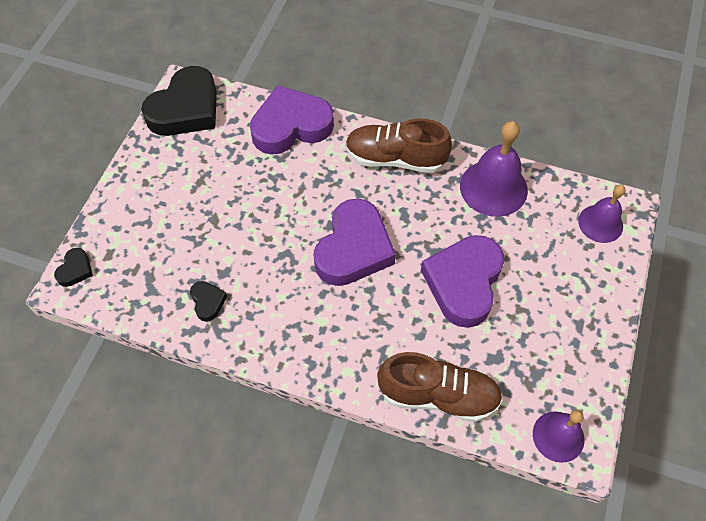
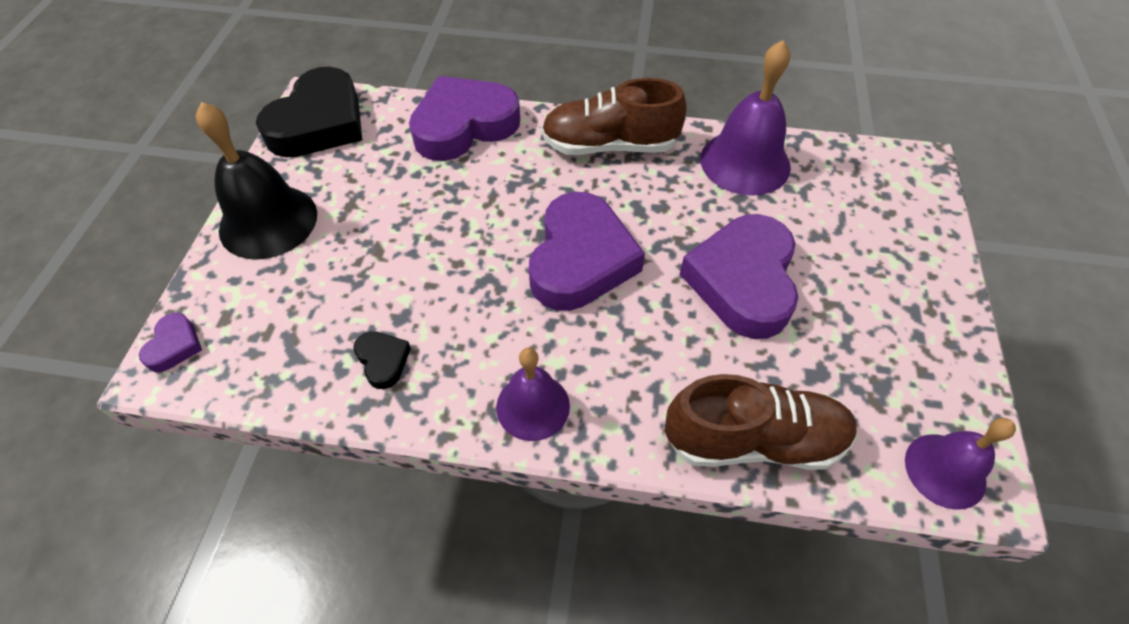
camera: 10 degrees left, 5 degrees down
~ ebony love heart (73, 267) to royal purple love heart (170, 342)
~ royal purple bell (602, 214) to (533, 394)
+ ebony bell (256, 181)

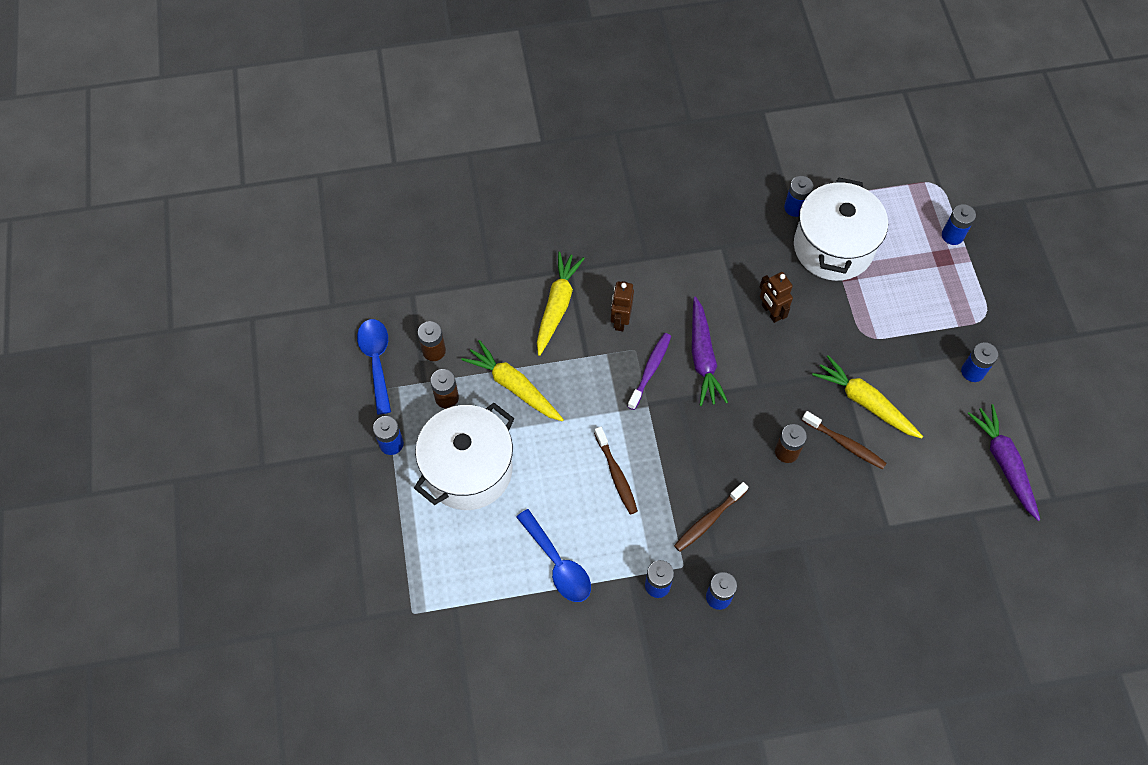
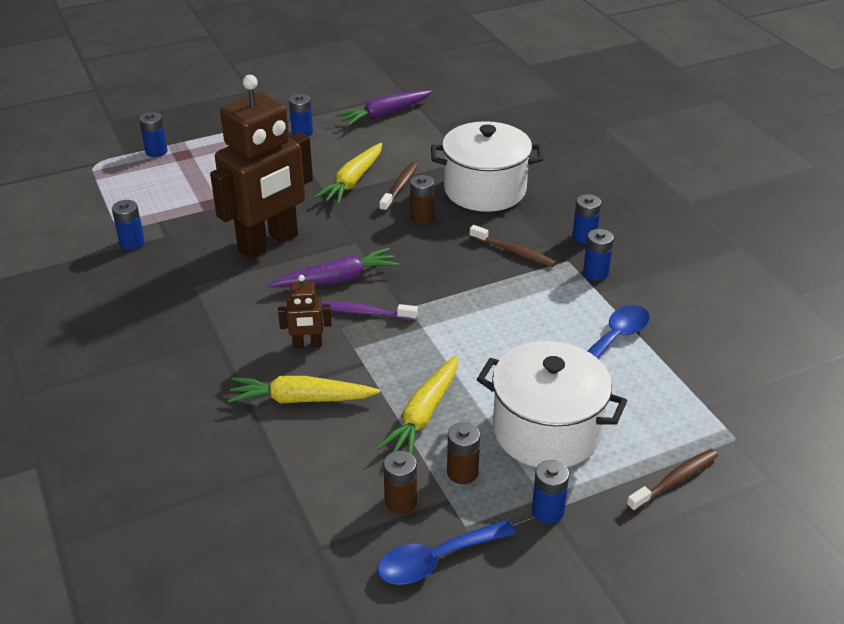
camera: 105 degrees left, 25 degrees down
~ russet tooth brush (616, 471) to (672, 480)
~ russet robot figure (776, 297) = (261, 167) x2.37
~ white cooking pot (841, 229) to (487, 166)

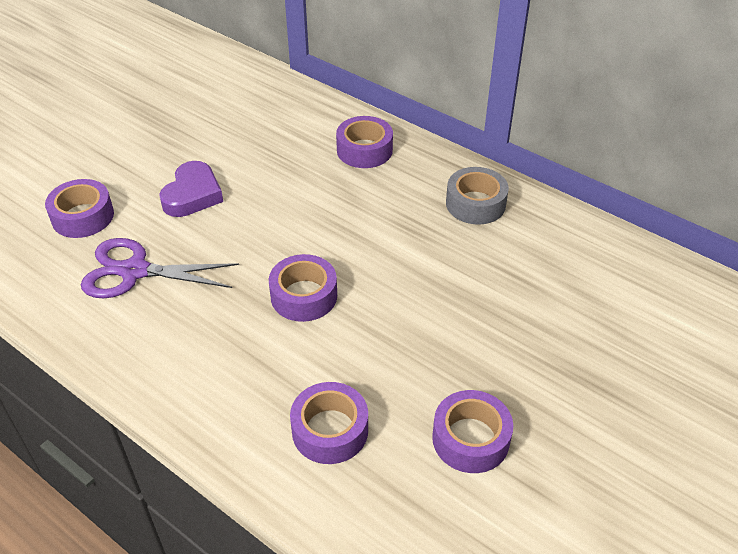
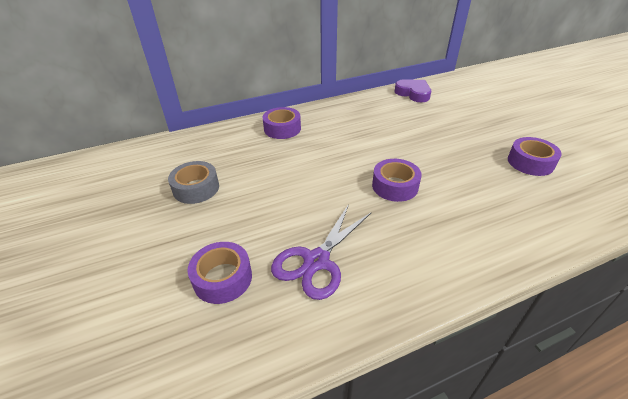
camera: 60 degrees left, 5 degrees down
~ royal purple love heart (191, 189) to (412, 90)
- royal purple sticky tape (329, 423)
~ ash-grey sticky tape (477, 195) to (193, 182)

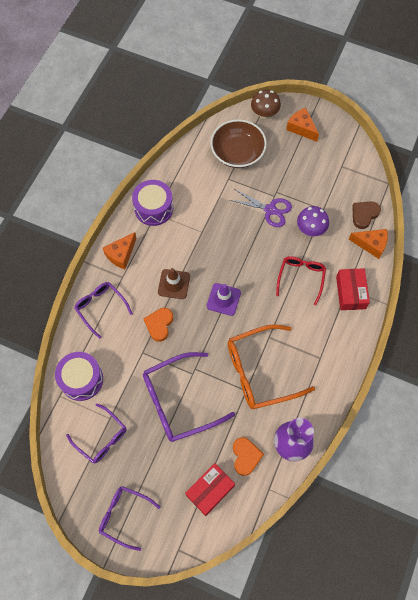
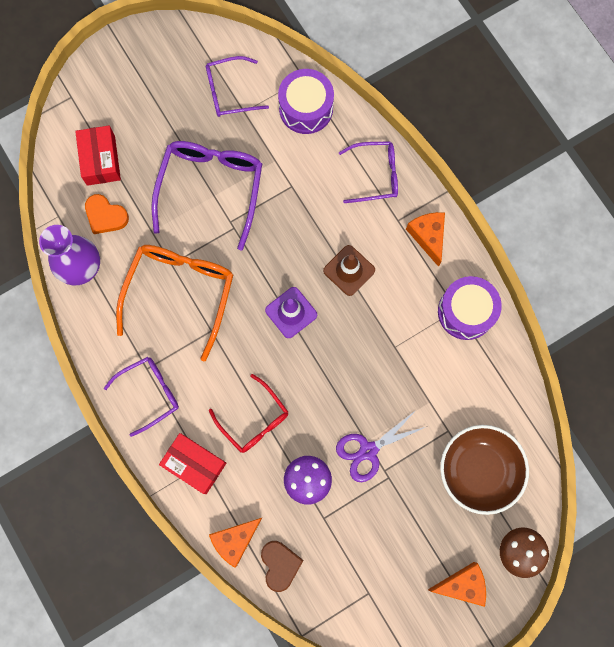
camera: 125 degrees right, 10 degrees up
~ royal purple spectacles (130, 518) to (141, 397)
- orange-coloured love heart (158, 325)

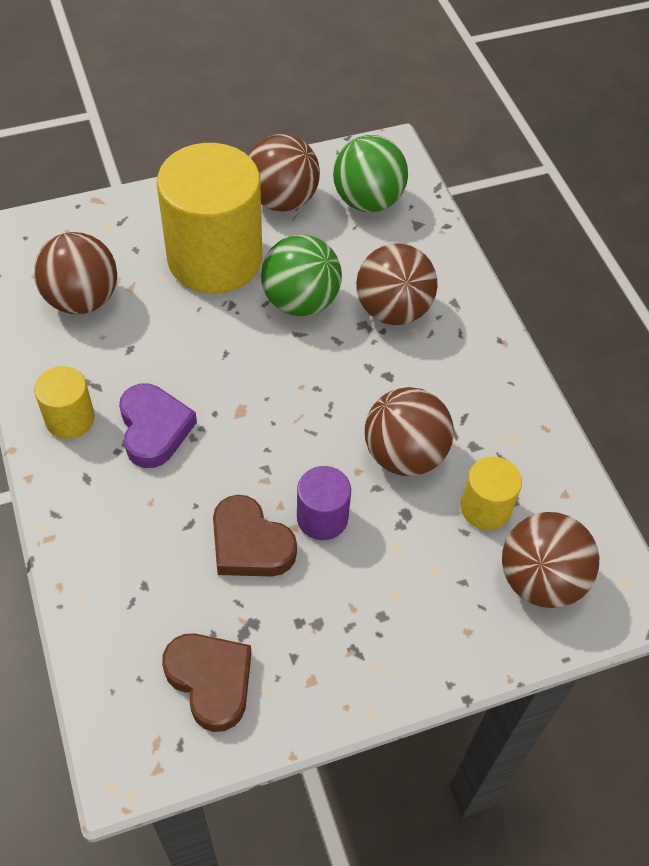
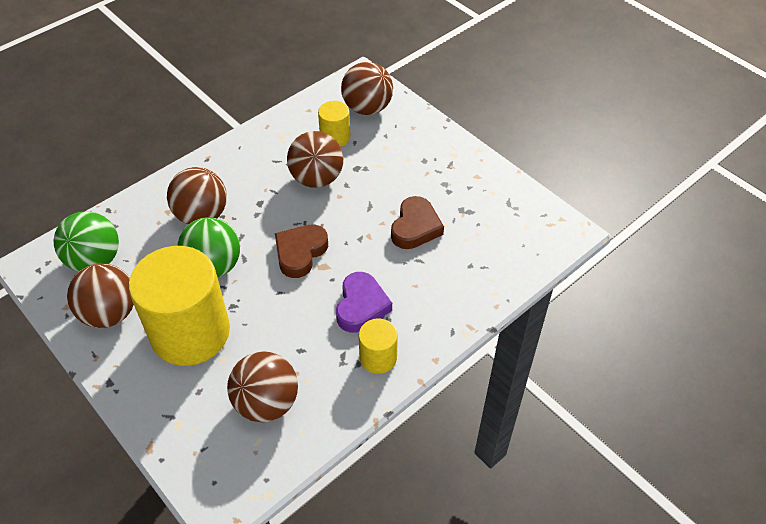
camera: 110 degrees left, 5 degrees down
~ royal purple love heart (158, 425) = (364, 302) 135 degrees clockwise
~ russet love heart (206, 682) to (301, 251)
- royal purple cylinder shape (324, 503)

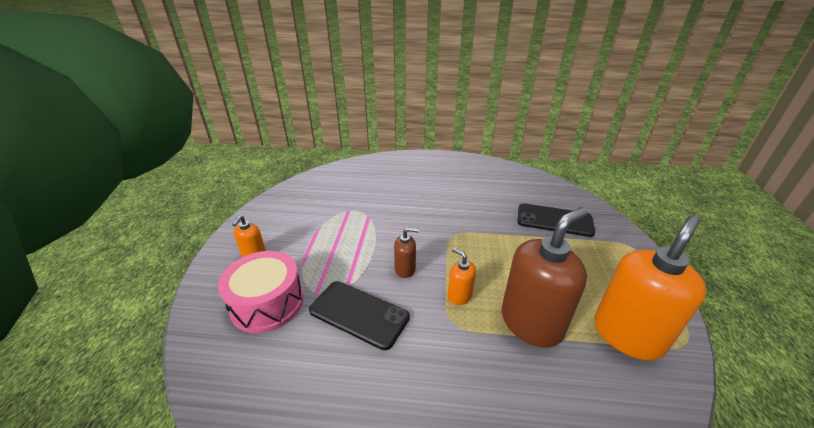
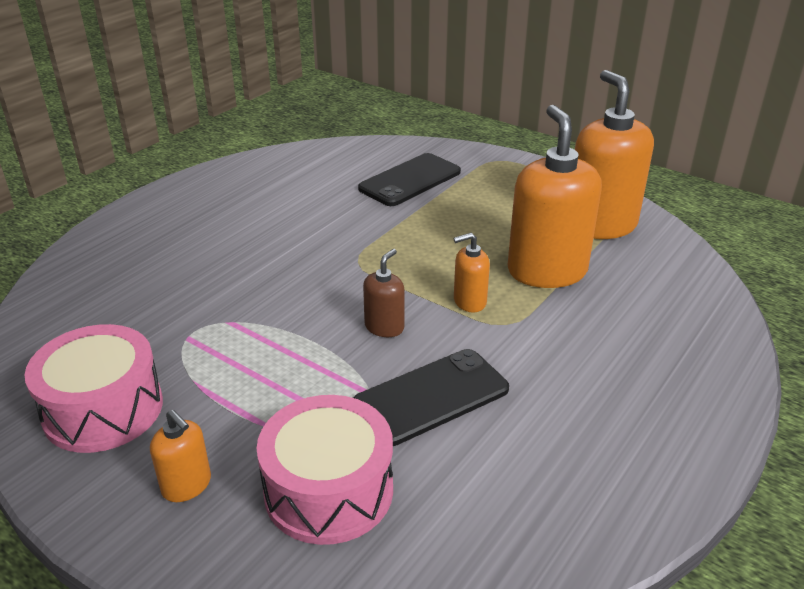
camera: 60 degrees left, 0 degrees up
~ russet soap dispenser (545, 277) to orange-coloured soap dispenser (555, 196)
+ rosy toy drum (94, 388)

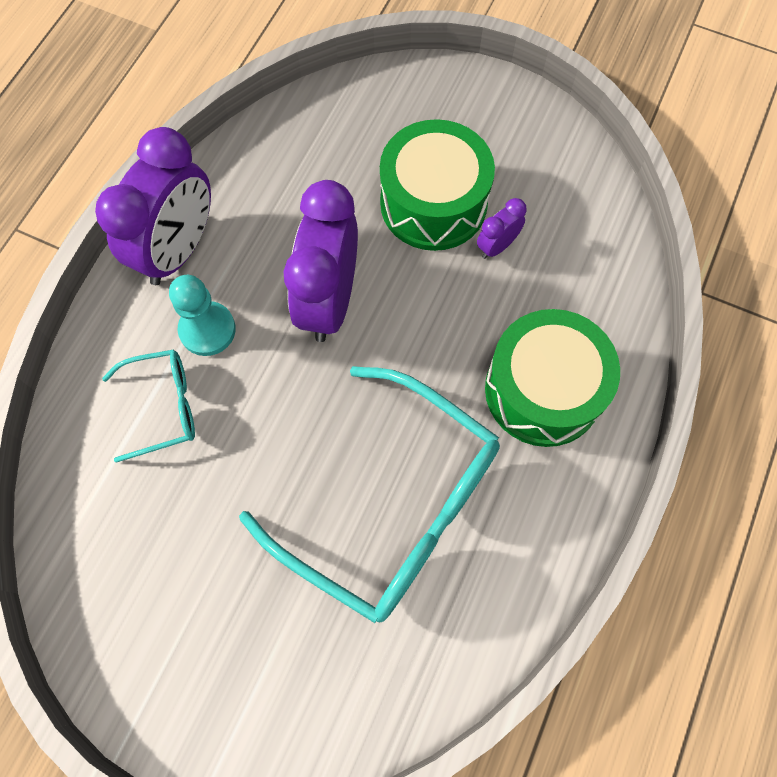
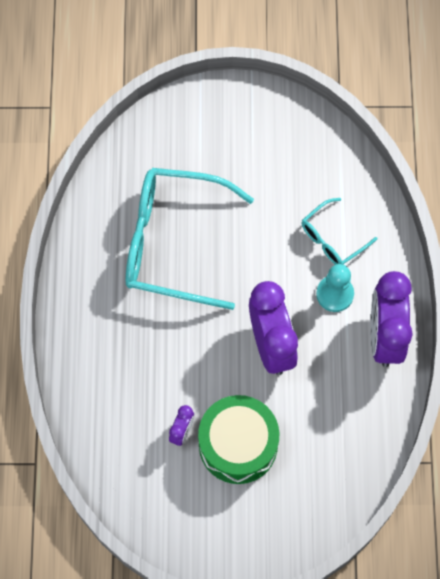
camera: 155 degrees right, 0 degrees up
- leaf-green toy drum (552, 378)

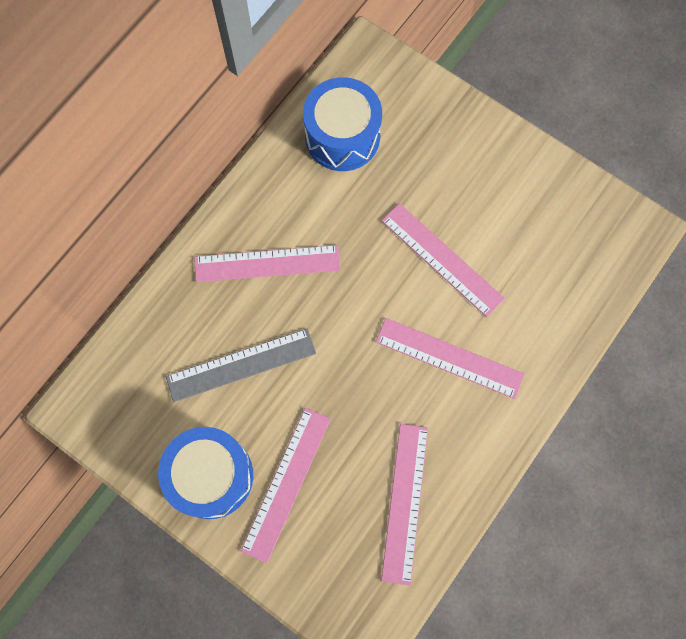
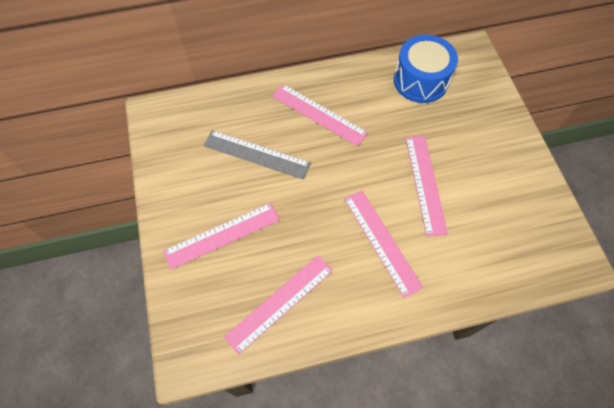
camera: 40 degrees right, 10 degrees down
- royal blue toy drum (205, 473)

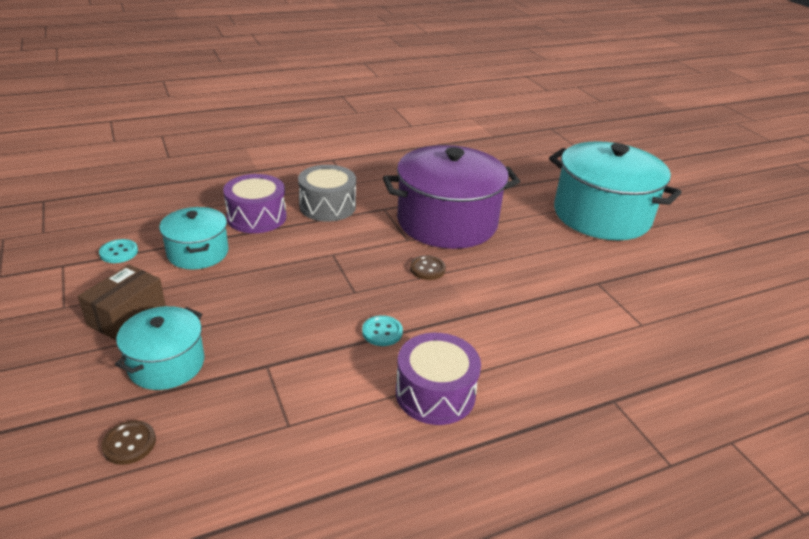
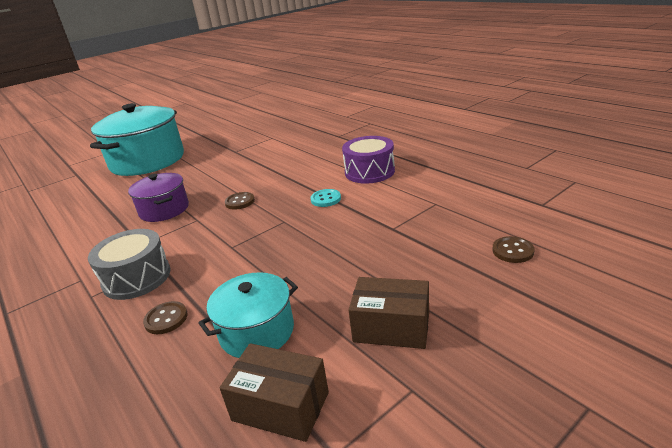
camera: 100 degrees left, 5 degrees down
~ teal sewing button (118, 251) to russet box (274, 392)
- teal cooking pot (159, 348)
~ royal purple toy drum (254, 203) to russet sewing button (165, 317)
~ royal purple cooking pot (451, 197) = (158, 197) x0.53

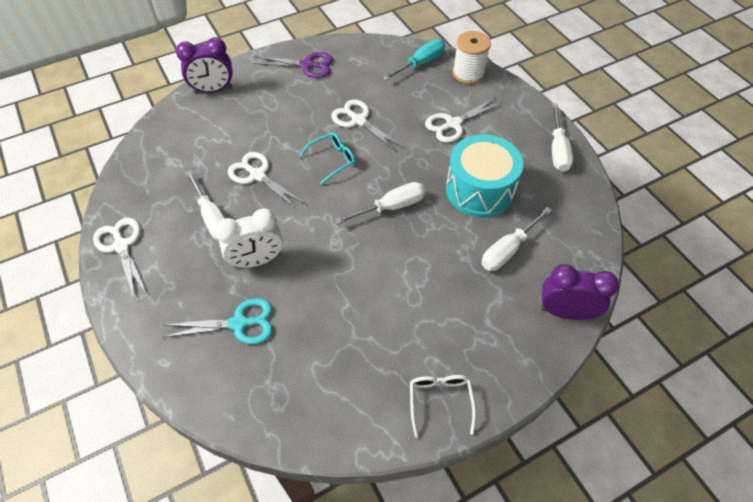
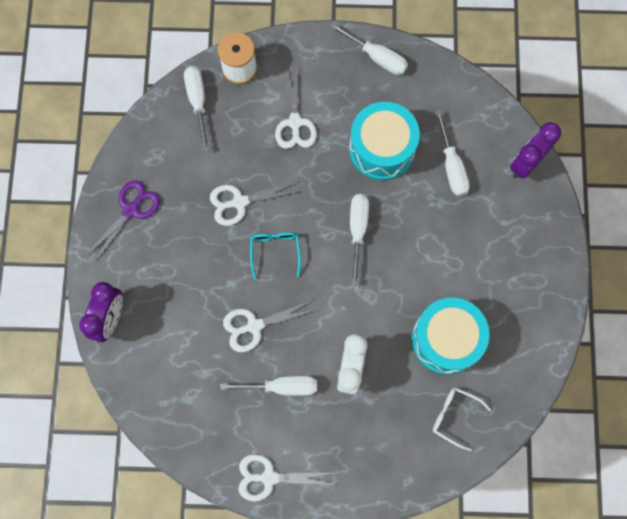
camera: 60 degrees left, 20 degrees up
- teal shears (218, 321)
~ teal hand screwdriver (413, 60) to white hand screwdriver (196, 108)
~ white spectacles (443, 406) to (462, 419)
+ teal toy drum (451, 335)

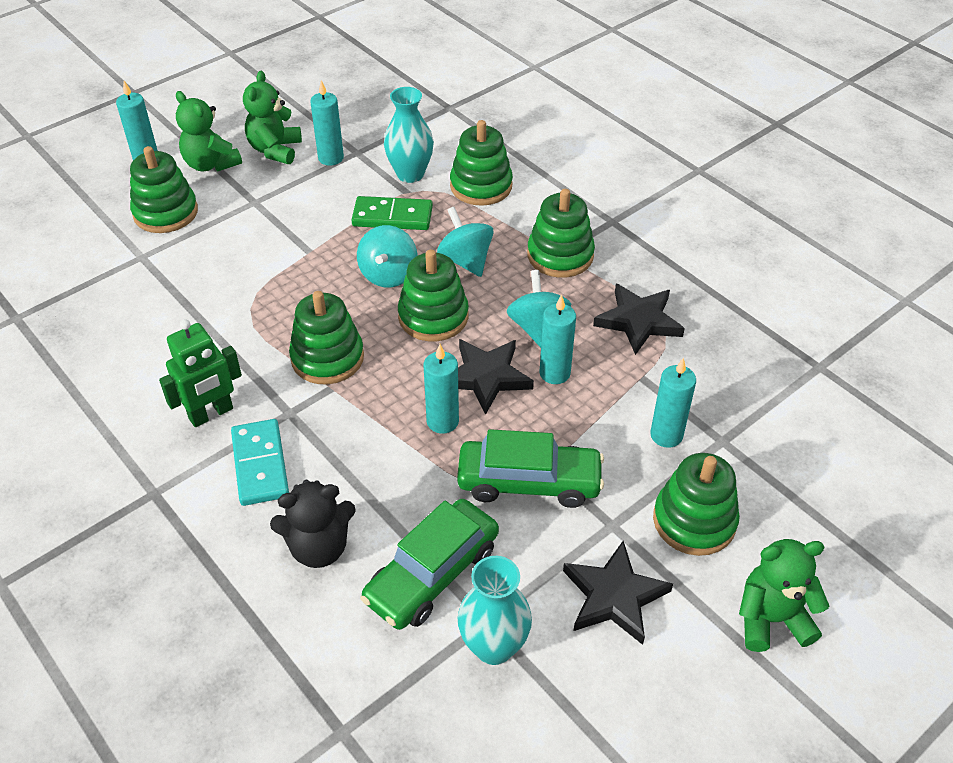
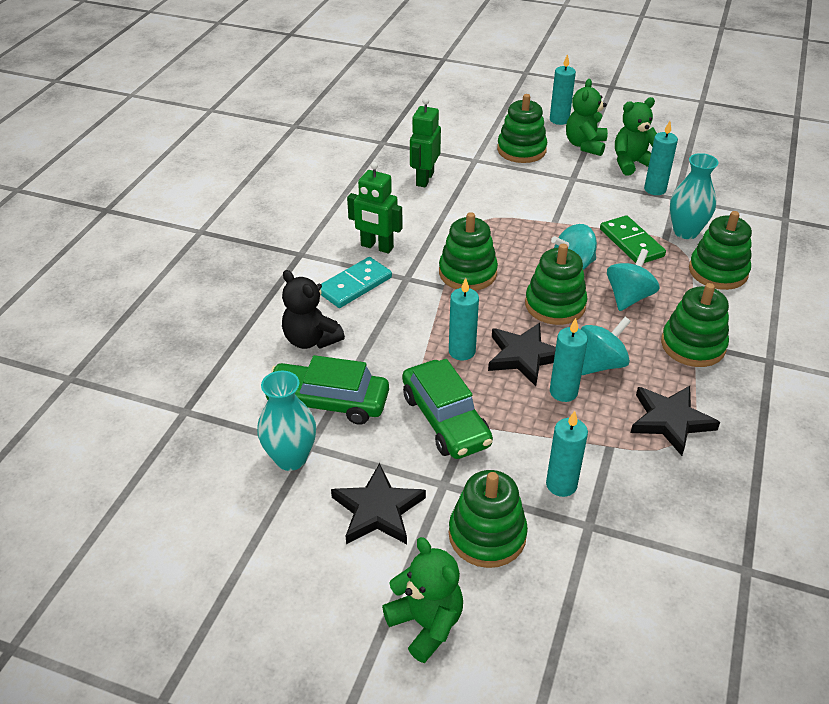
camera: 60 degrees right, 5 degrees down
+ leaf-green robot figure (425, 142)

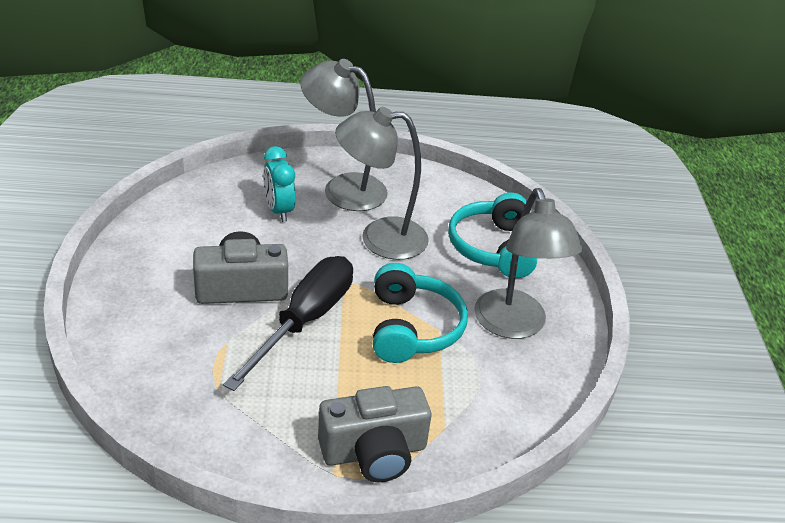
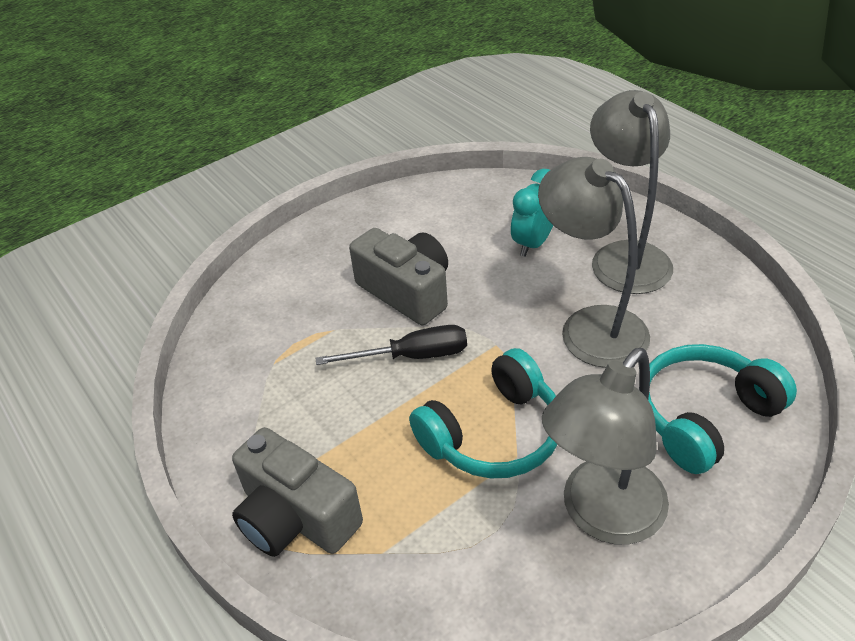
camera: 60 degrees right, 5 degrees up
~ ebony hand screwdriver (288, 323) = (391, 345) x0.63

